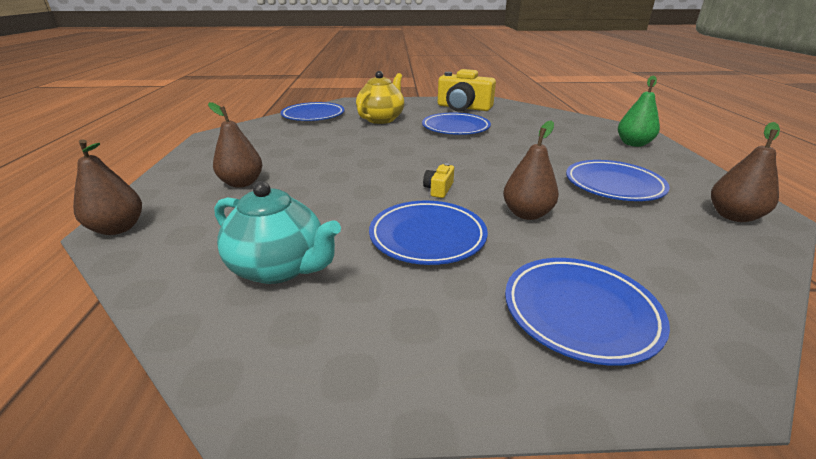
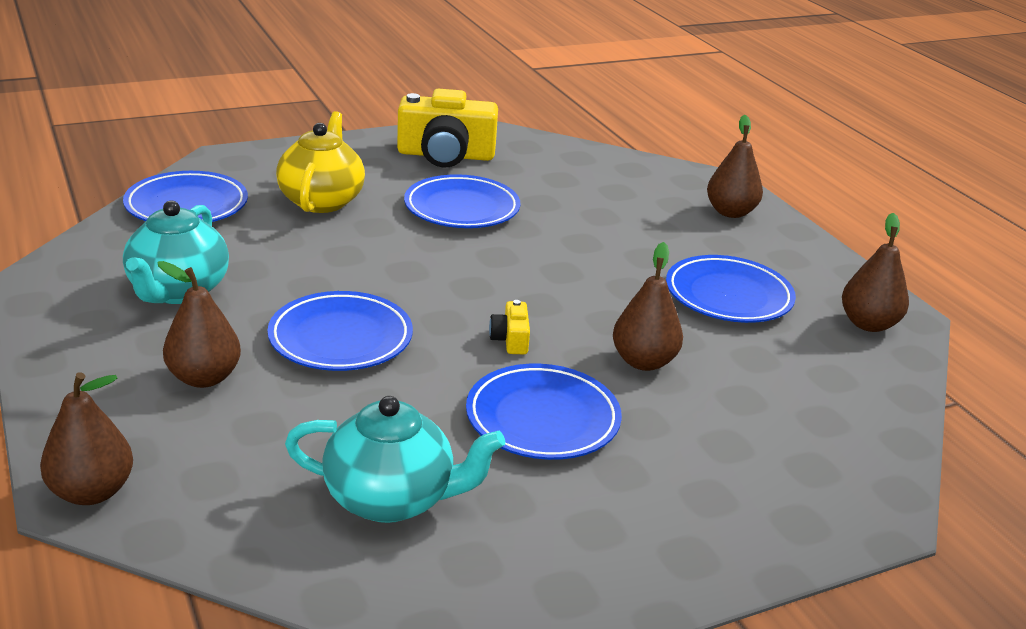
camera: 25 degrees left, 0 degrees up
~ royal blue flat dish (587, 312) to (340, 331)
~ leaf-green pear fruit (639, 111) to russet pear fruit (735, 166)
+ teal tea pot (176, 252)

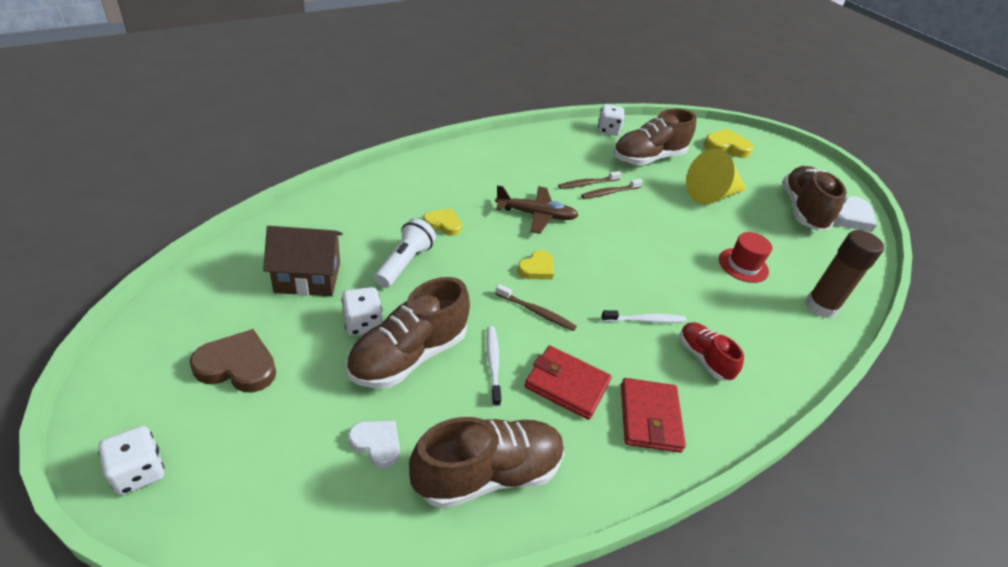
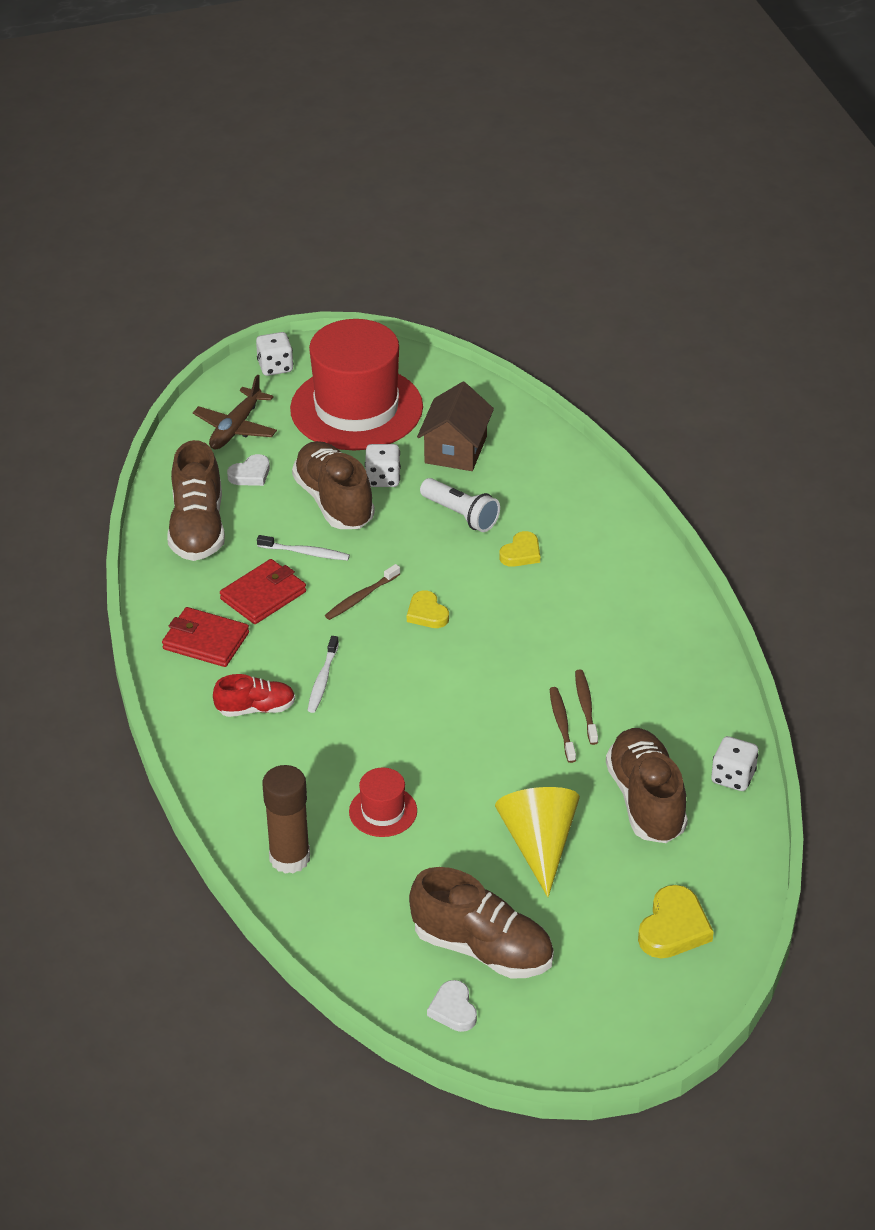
camera: 115 degrees right, 0 degrees up
~ russet love heart (233, 360) to red hat (356, 384)
~ russet plane (537, 209) to (235, 412)
~ white love heart (855, 214) = (452, 1006) x0.65

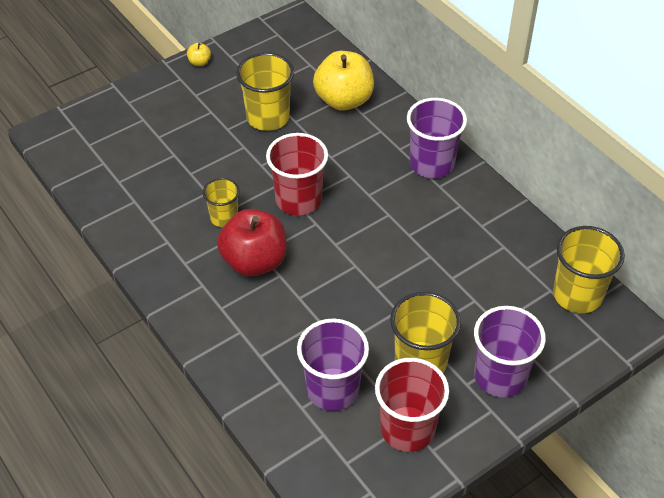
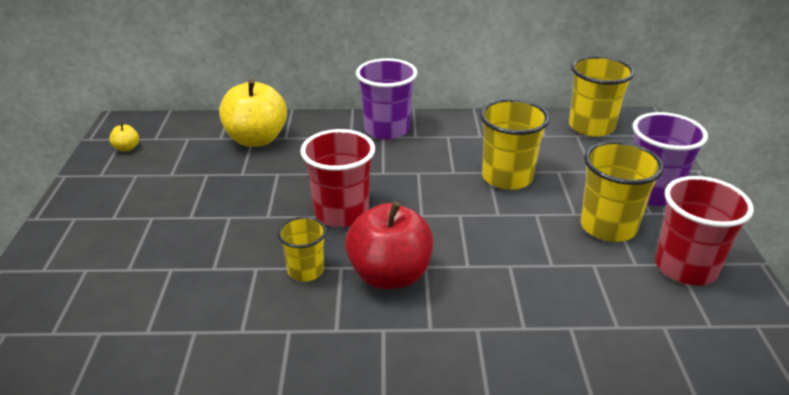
camera: 55 degrees left, 15 degrees down
~ bright yellow apple fruit (199, 54) to (124, 137)
~ bright yellow cup (265, 92) to (515, 144)
- royal purple cup (333, 365)

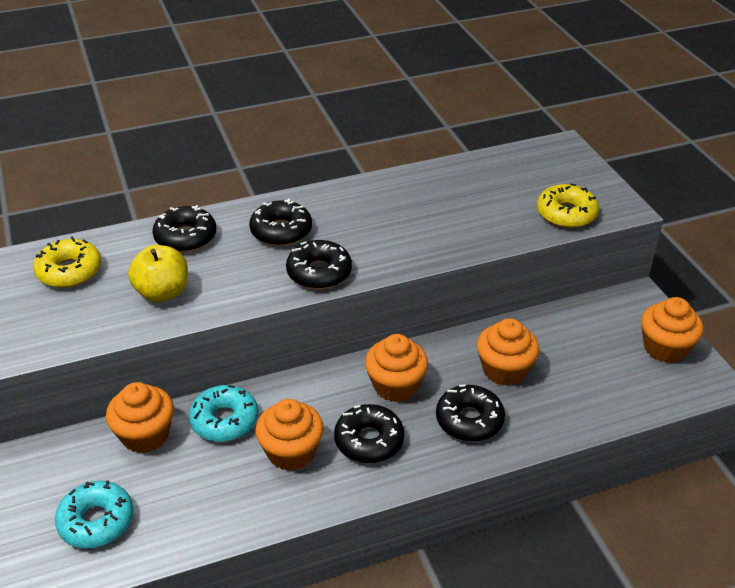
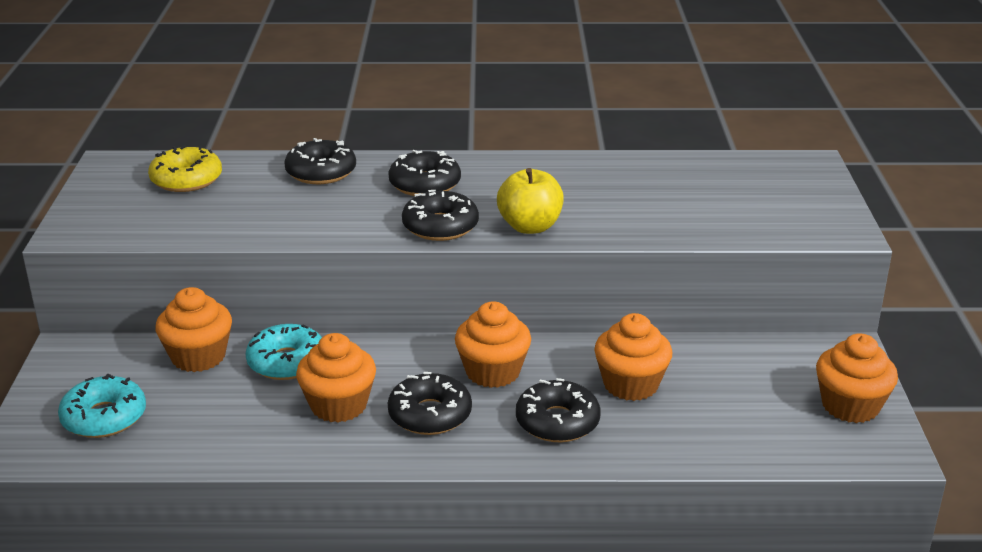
camera: 20 degrees right, 10 degrees down
~ bright yellow apple fruit (158, 273) to (530, 201)
- bright yellow doughnut (568, 205)

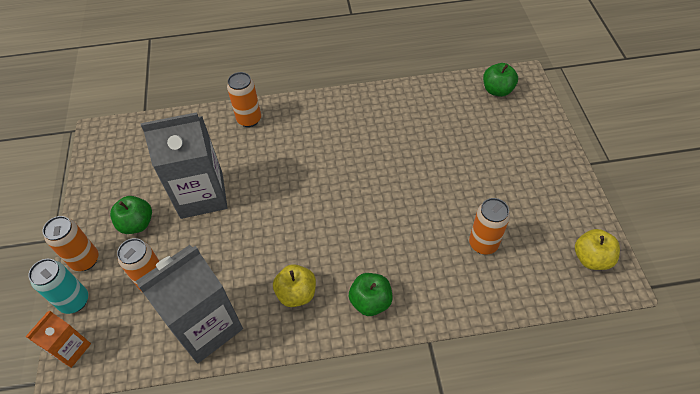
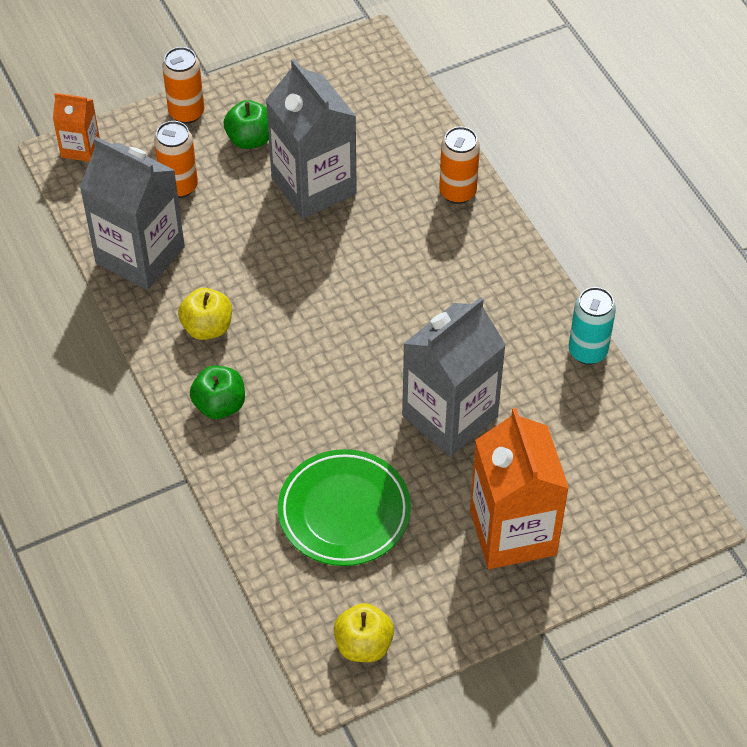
camera: 70 degrees right, 0 degrees up
~ teal tin (58, 286) to (592, 325)
~ orange-coloured tin (489, 226) to leaf-green flat dish (344, 507)
- leaf-green apple fruit (500, 80)
+ ash-grey carton (454, 377)
+ orange-coloured carton (519, 488)

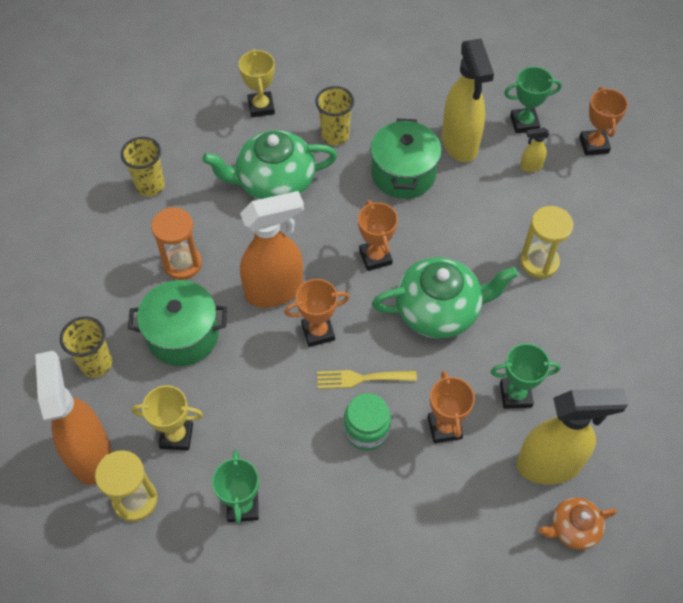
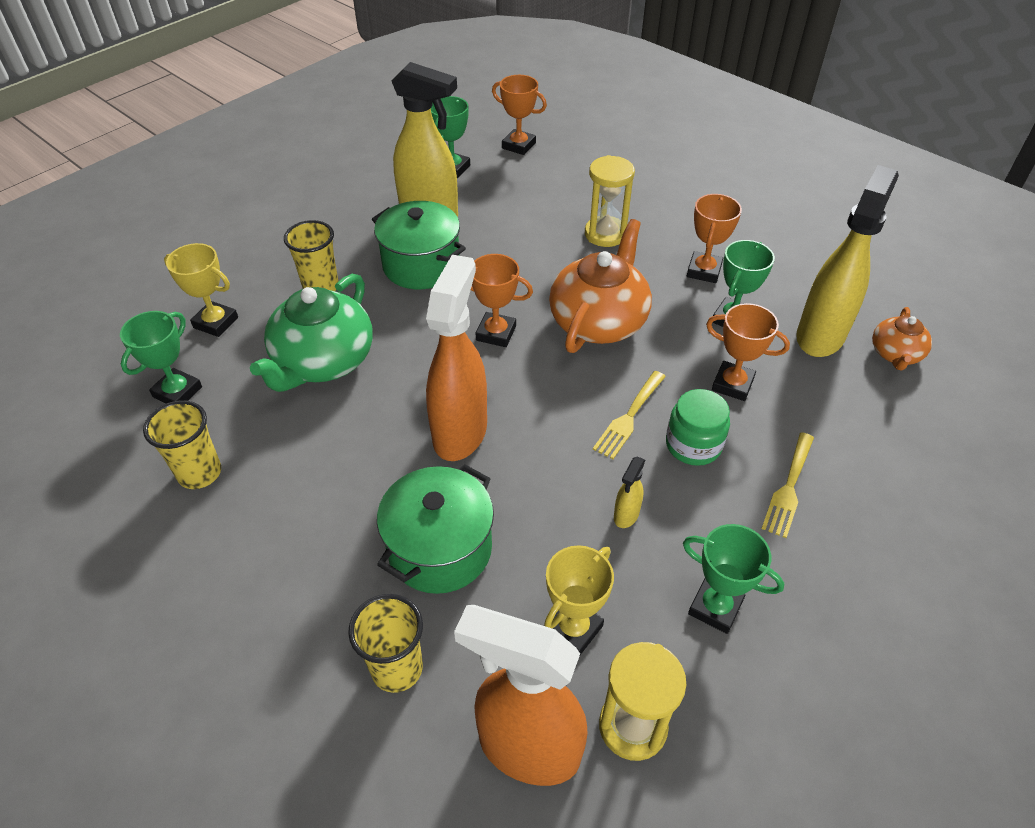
camera: 55 degrees left, 10 degrees down
- orange-coloured sand timer (176, 243)
~ orange-coloured trophy (316, 313) to (714, 238)
~ leaf-green tea pot (445, 298) to orange-coloured tea pot (600, 286)
~ bright yellow spray bottle (534, 149) to (629, 492)
+ leaf-green trophy (161, 357)
+ bright yellow table fork (787, 485)

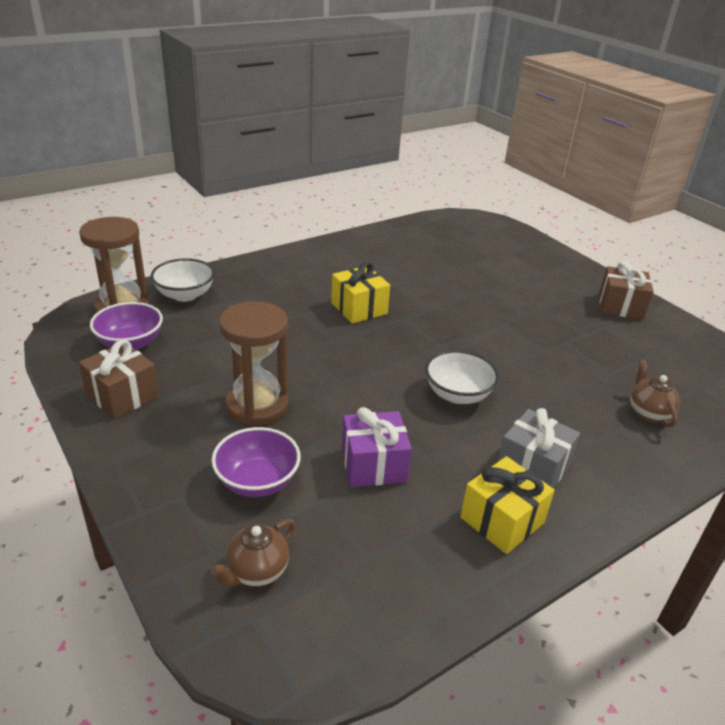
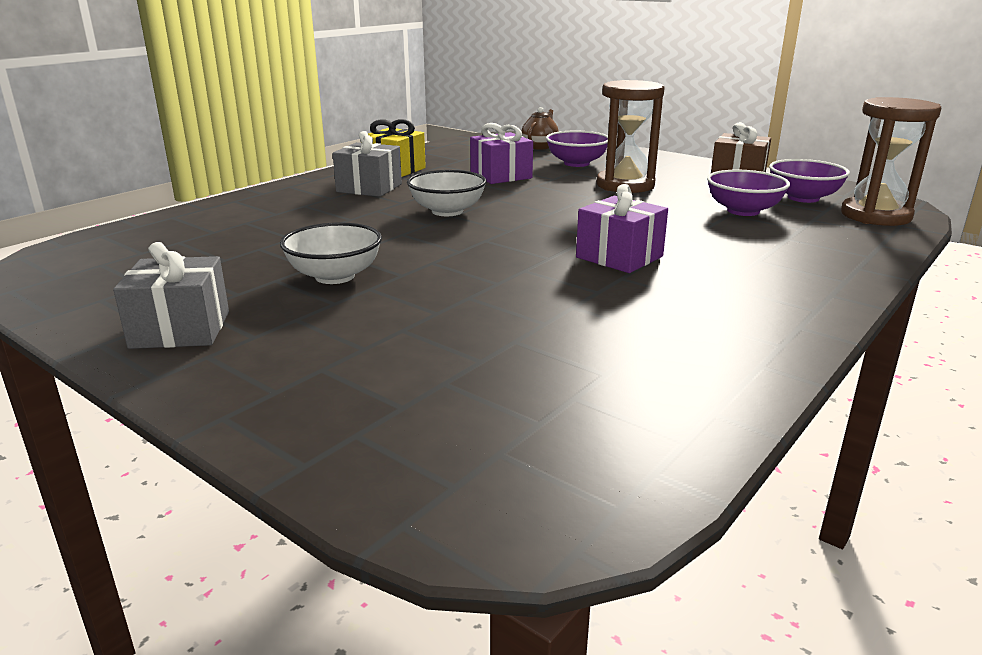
camera: 165 degrees right, 10 degrees down
~ white bowl (183, 280) to (331, 253)
~ bright yellow gift (360, 293) to royal purple gift (622, 228)
~ russet gift (626, 290) to ash-grey gift (171, 295)
- russet tea pot (655, 393)
+ royal purple bowl (748, 193)

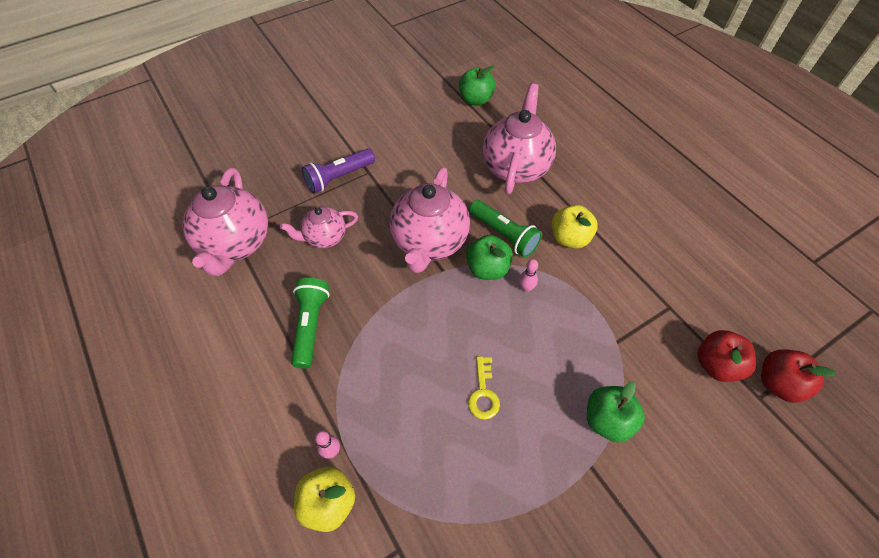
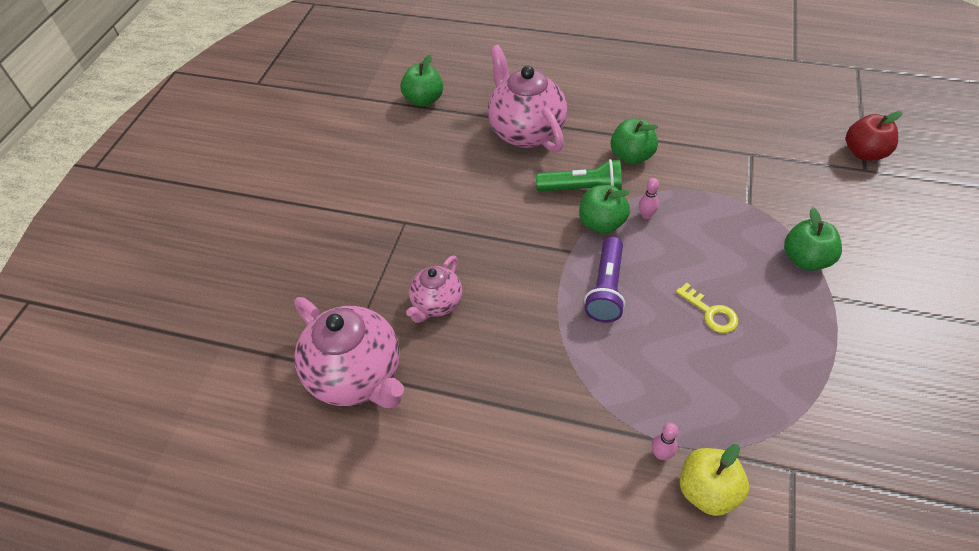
camera: 40 degrees left, 5 degrees down
- leaf-green torch (310, 323)
~ royal purple torch (338, 170) to (604, 280)
- rosy tea pot (430, 220)
~ bright yellow apple fruit (575, 227) to leaf-green apple fruit (634, 141)
- red apple fruit (727, 356)

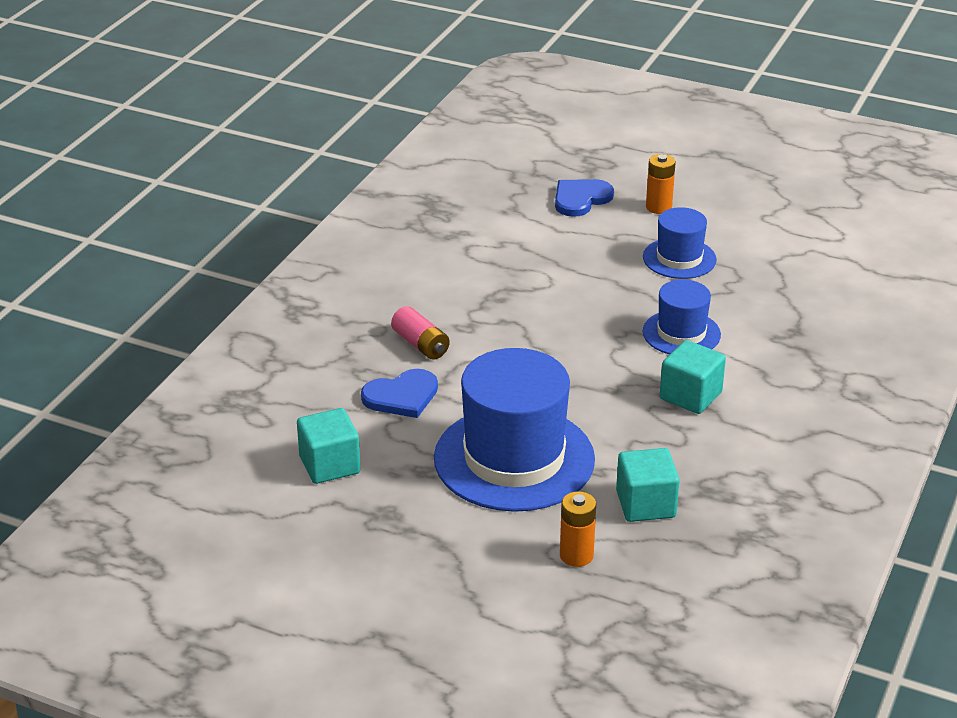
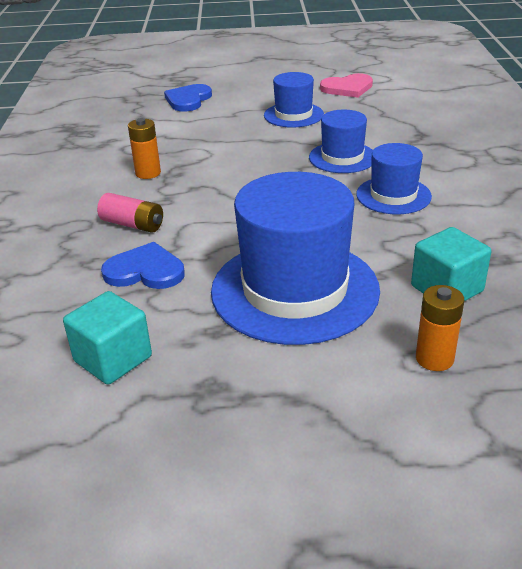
camera: 25 degrees left, 0 degrees up
~ royal blue love heart (399, 393) = (143, 265) 120 degrees counterclockwise
~ orange-coloured power cell (661, 184) to (144, 148)
~ teal cube (693, 377) to royal blue hat (394, 178)
+ rosy love heart (346, 85)

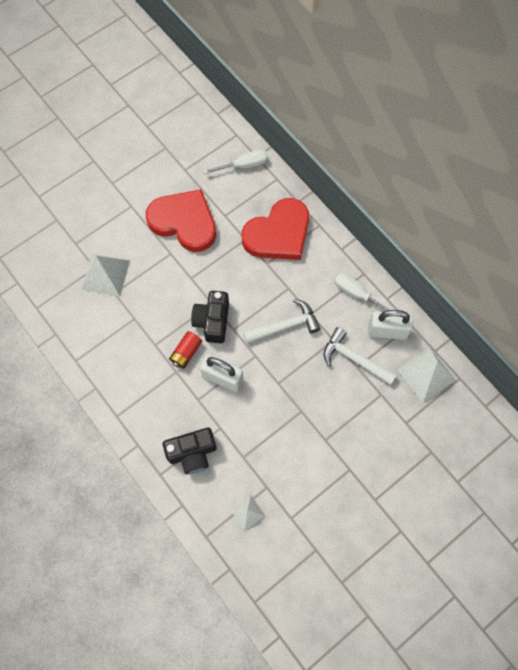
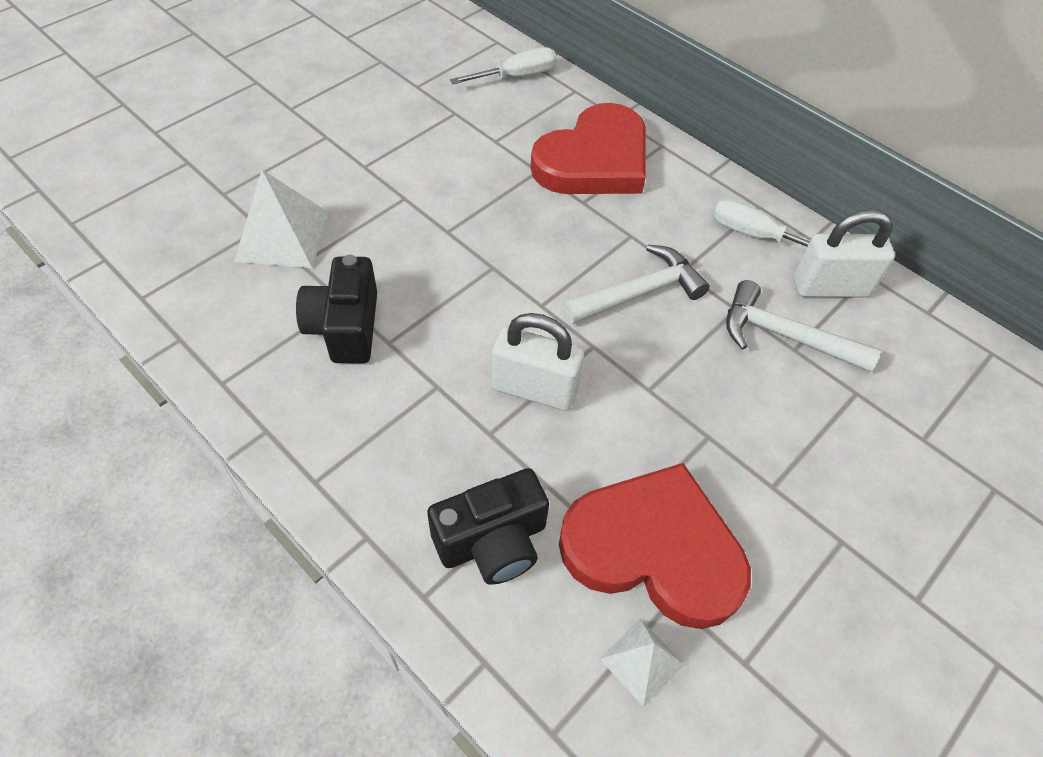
camera: 10 degrees left, 15 degrees down
~ red love heart (181, 220) to (655, 546)
- red power cell (185, 350)
~ ebony compact camera (210, 317) to (336, 309)
- white pyramid (426, 375)

